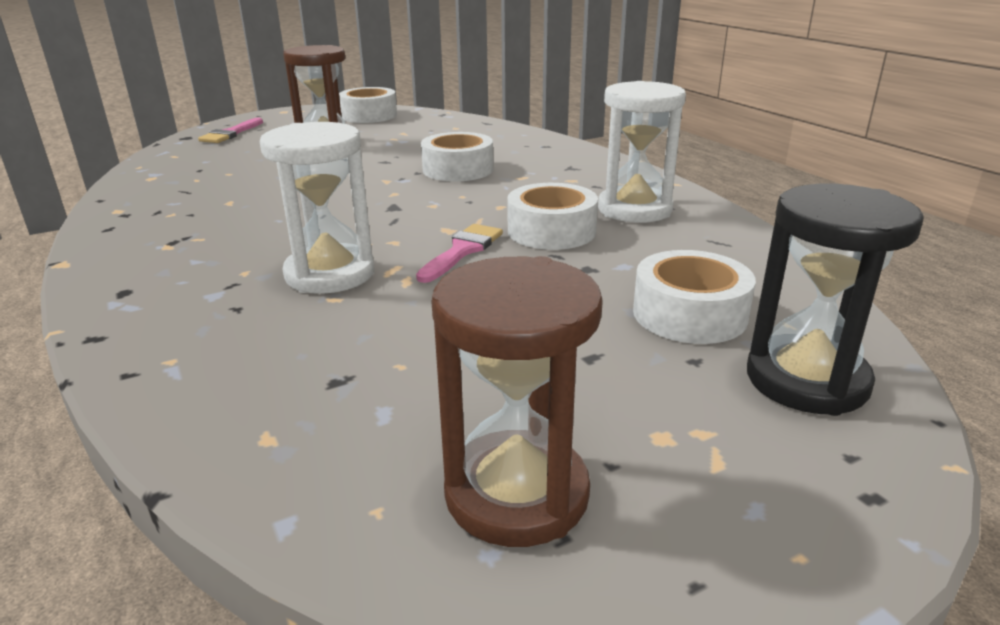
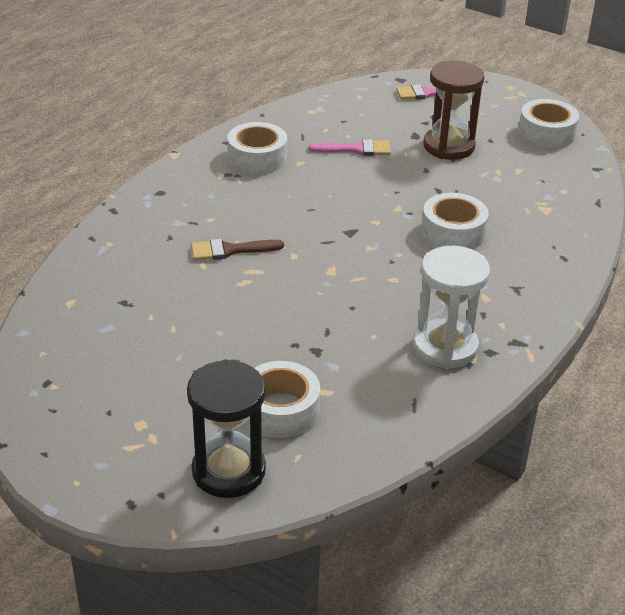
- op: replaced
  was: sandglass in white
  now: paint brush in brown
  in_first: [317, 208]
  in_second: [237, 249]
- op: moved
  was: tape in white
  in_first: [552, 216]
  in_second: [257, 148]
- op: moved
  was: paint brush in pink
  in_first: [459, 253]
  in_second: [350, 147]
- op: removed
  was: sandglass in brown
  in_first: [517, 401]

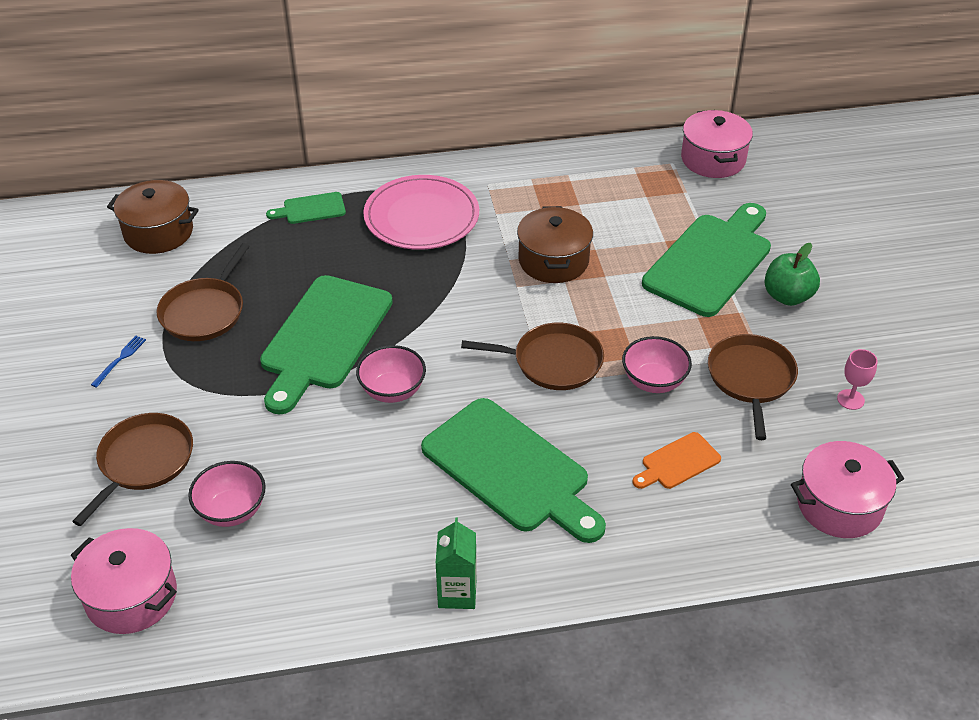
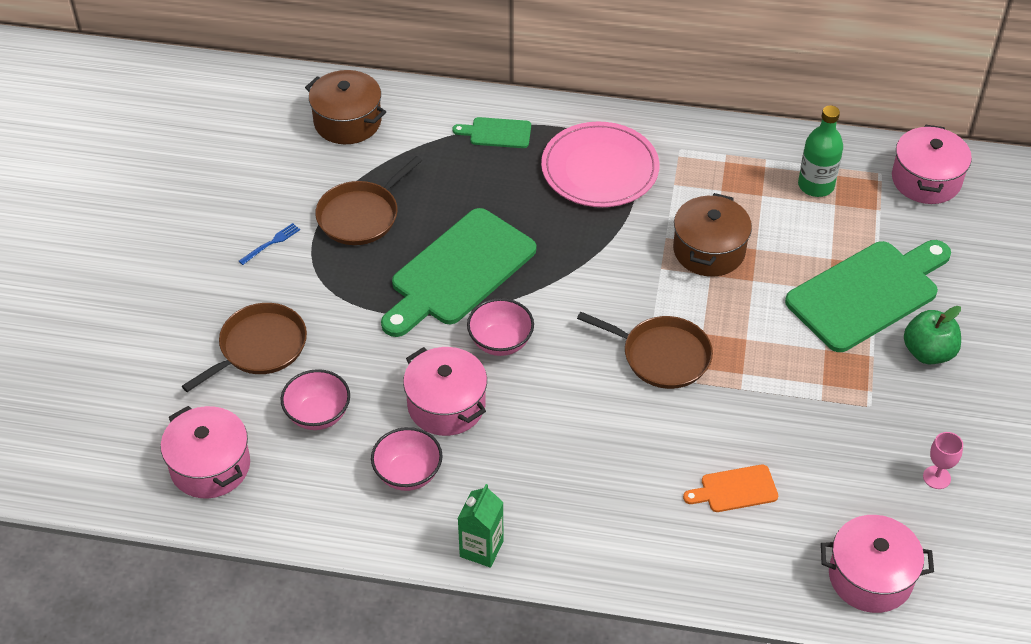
- op: moved
  was: deep dish in pink
  in_first: [657, 364]
  in_second: [407, 459]
- op: added
  now: stockpot in pink
  in_second: [445, 391]
- op: added
  now: drink bottle in leaf-green
  in_second: [820, 151]
- op: removed
  was: bread board in leaf-green
  in_first: [513, 470]
- op: removed
  was: pan in brown
  in_first: [753, 387]

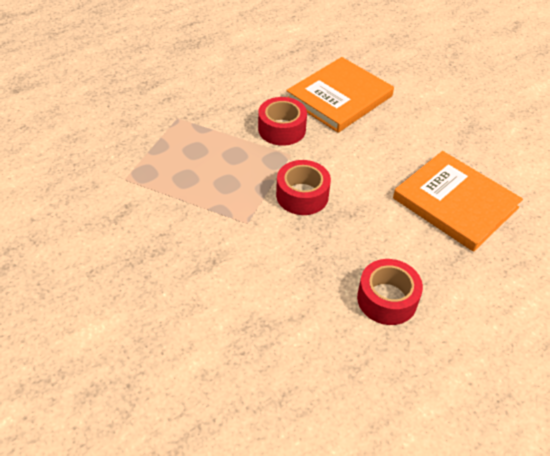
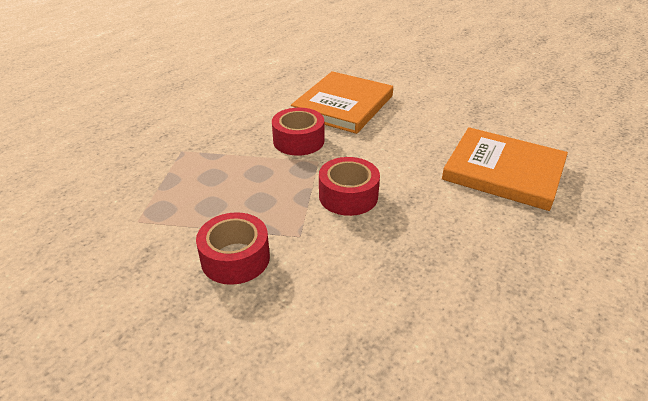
- op: moved
  was: tape in crimson
  in_first: [390, 292]
  in_second: [233, 248]

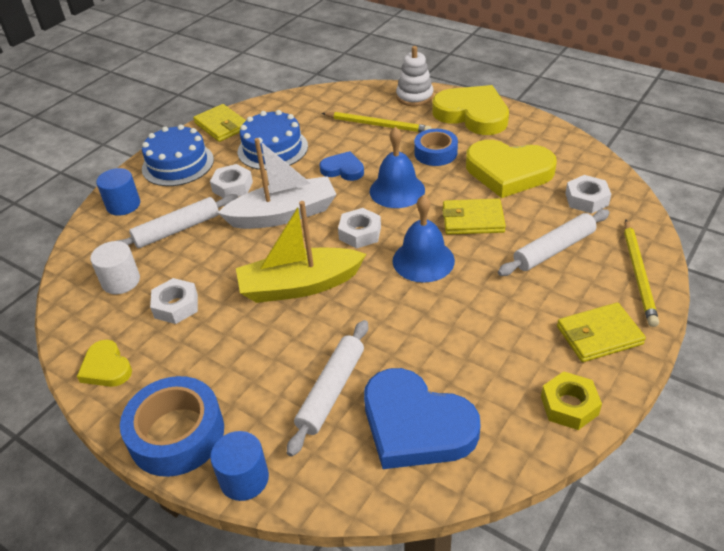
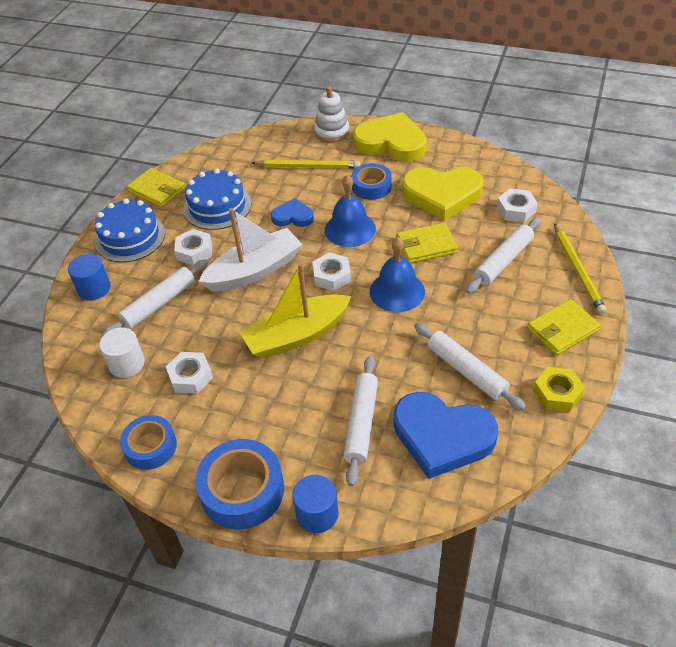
- op: replaced
  was: heart shape in bright yellow
  now: tape in royal blue
  in_first: [104, 363]
  in_second: [148, 442]
- op: added
  now: rolling pin in white
  in_second: [470, 367]

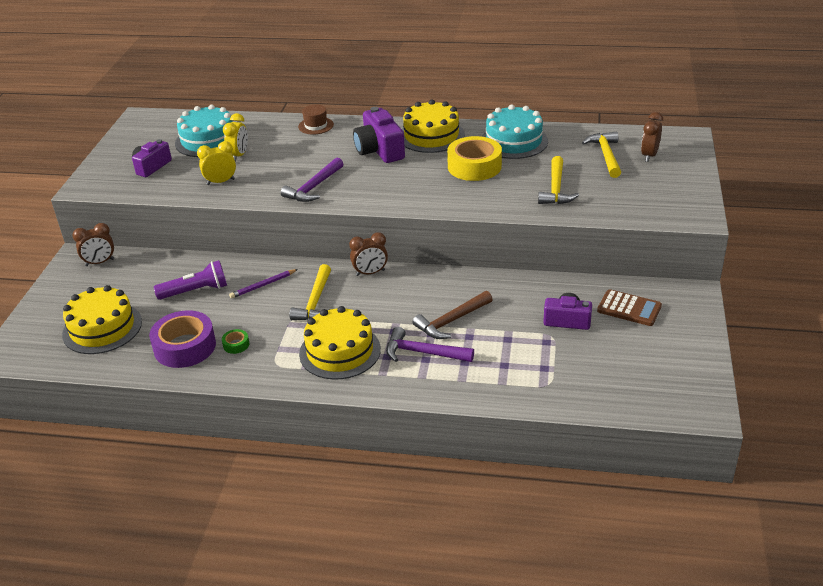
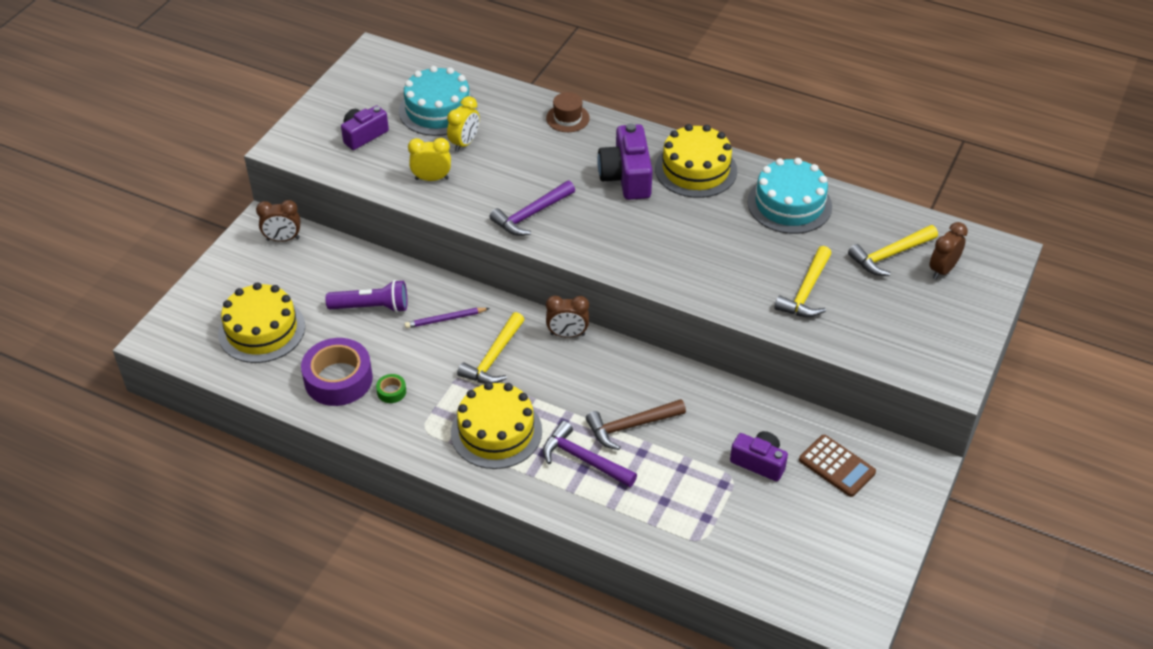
- op: turned
  was: claw hammer in bright yellow
  in_first: [601, 154]
  in_second: [893, 250]
  clockwise: -135
- op: removed
  was: tape in bright yellow
  in_first: [474, 158]

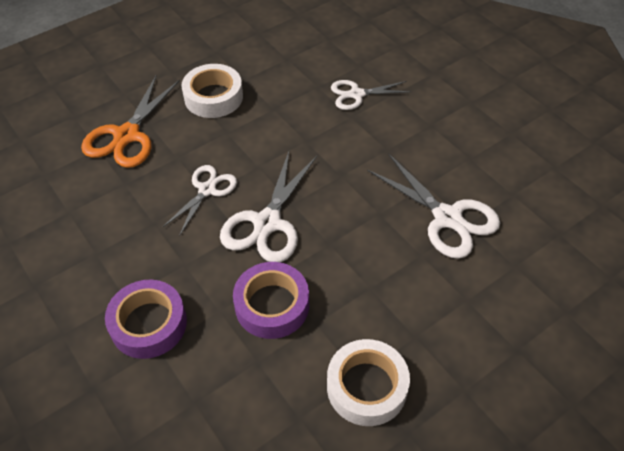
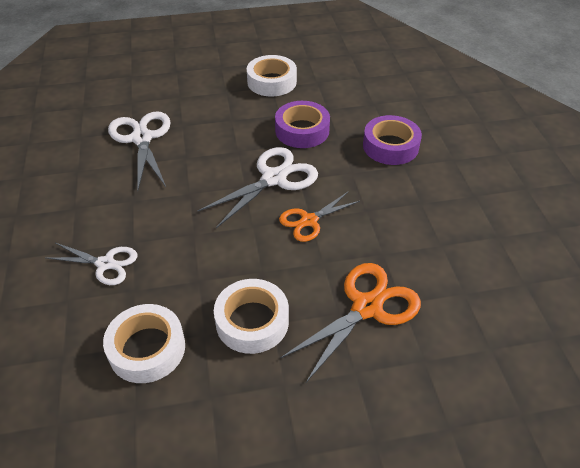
- op: added
  now: tape in white
  in_second: [144, 343]
- op: recoloured
  was: pair of scissors in white
  now: pair of scissors in orange-coloured
  in_first: [200, 200]
  in_second: [319, 216]

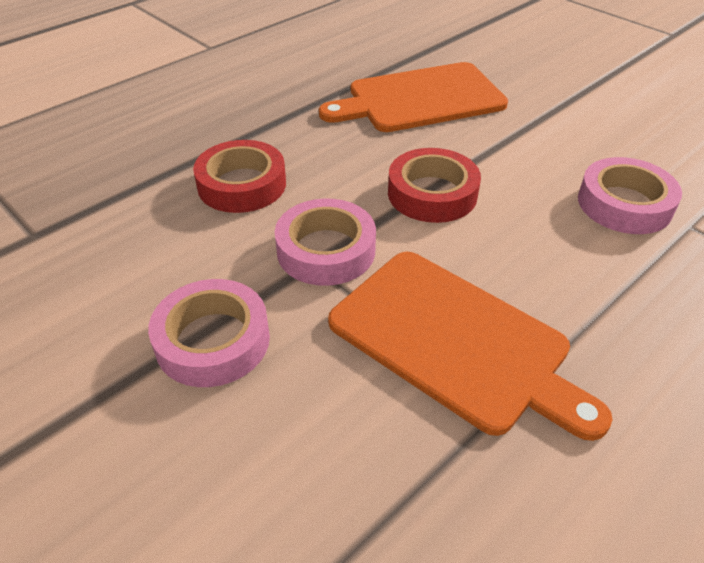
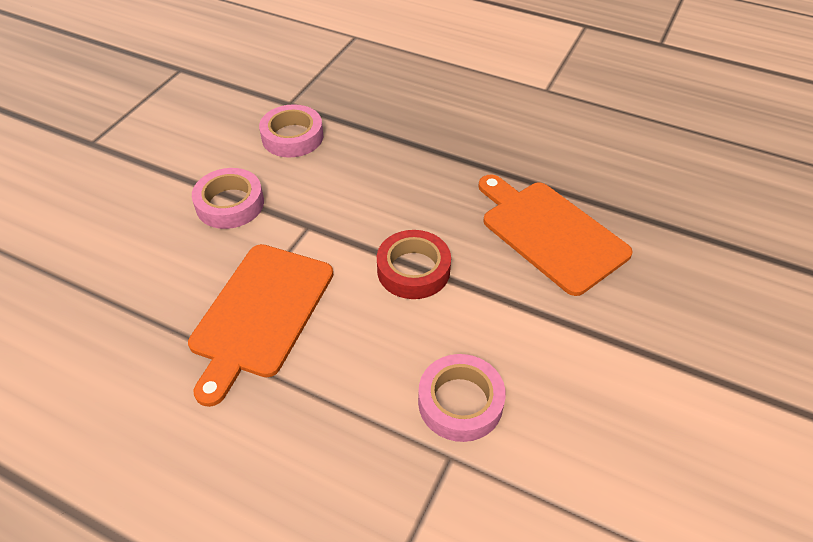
- op: moved
  was: tape in pink
  in_first: [325, 242]
  in_second: [291, 130]
- op: removed
  was: tape in crimson
  in_first: [239, 176]

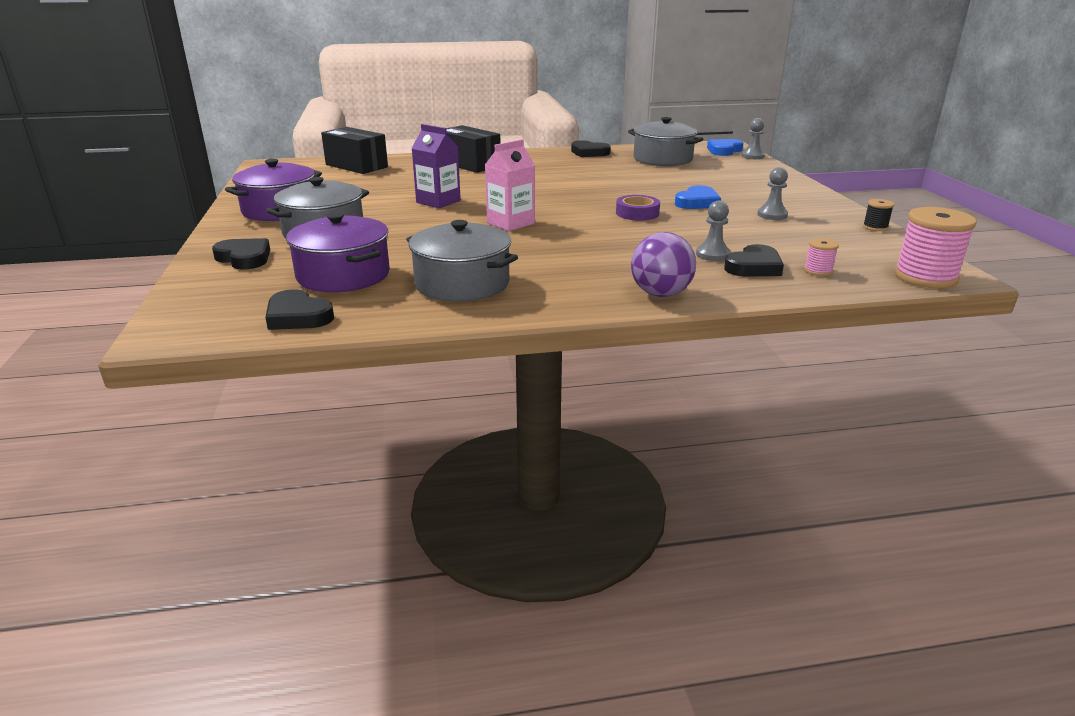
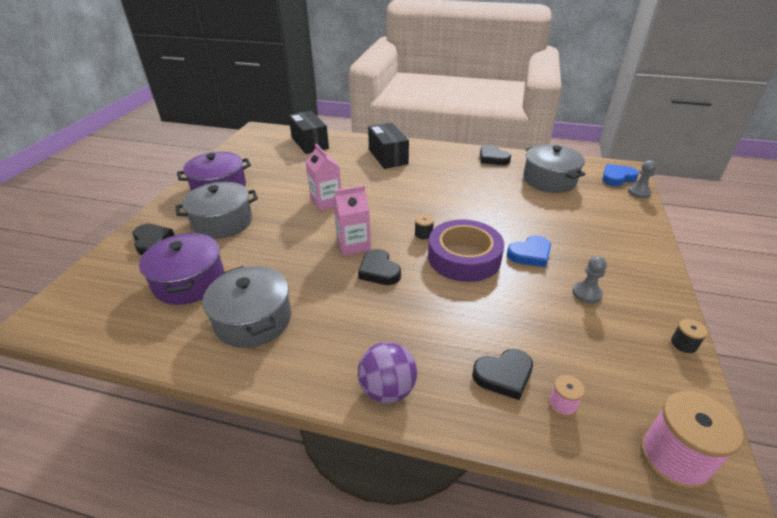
- op: recoloured
  was: carton in purple
  now: carton in pink
  in_first: [436, 166]
  in_second: [323, 177]
- op: moved
  was: heart shape in ebony
  in_first: [299, 309]
  in_second: [379, 267]
- op: added
  now: spool in ebony
  in_second: [424, 227]
- op: resized
  was: tape in purple
  in_first: [638, 208]
  in_second: [466, 251]
  ratio: 1.91
- op: removed
  was: chess pawn in grey
  in_first: [713, 231]

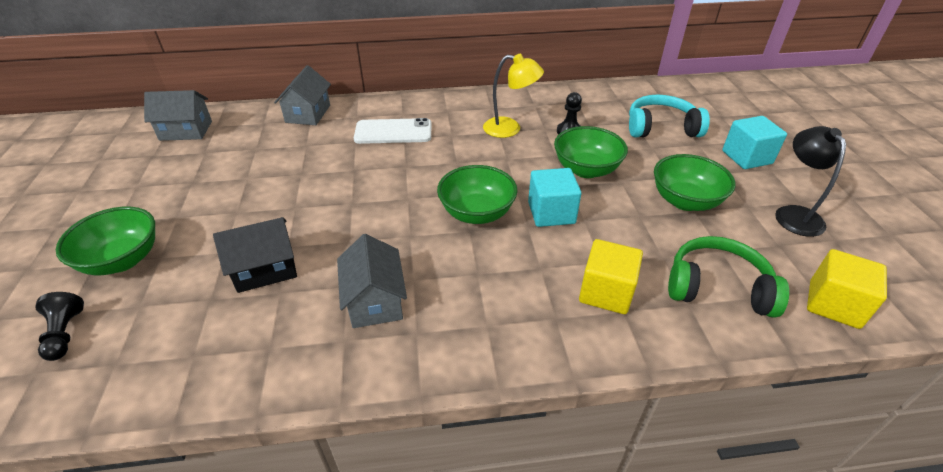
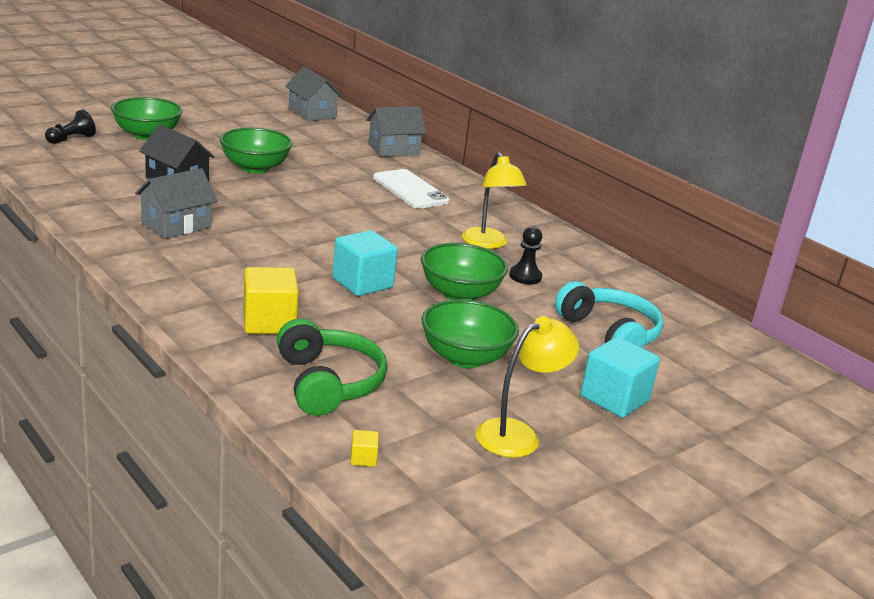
- op: moved
  was: deep dish in leaf-green
  in_first: [477, 194]
  in_second: [256, 150]
- op: resized
  was: cube in bright yellow
  in_first: [847, 289]
  in_second: [364, 448]
  ratio: 0.43
- op: recoloured
  was: reading lamp in ebony
  now: reading lamp in bright yellow
  in_first: [810, 181]
  in_second: [527, 387]

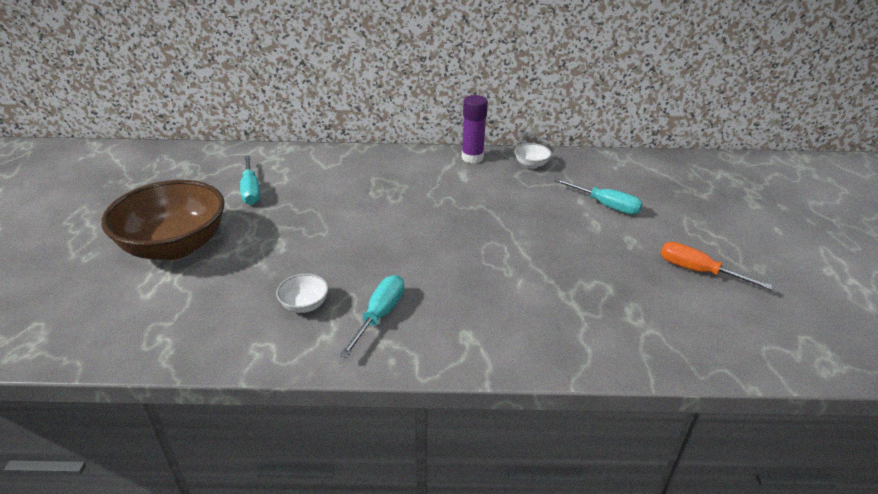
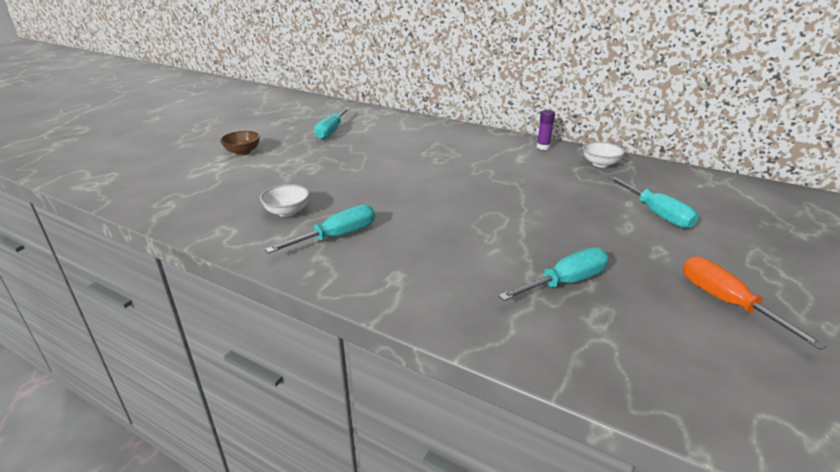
- op: resized
  was: deep dish in brown
  in_first: [163, 220]
  in_second: [240, 143]
  ratio: 0.41
- op: added
  now: flat screwdriver in teal
  in_second: [553, 274]
- op: resized
  was: glue stick in purple
  in_first: [475, 129]
  in_second: [546, 130]
  ratio: 0.57

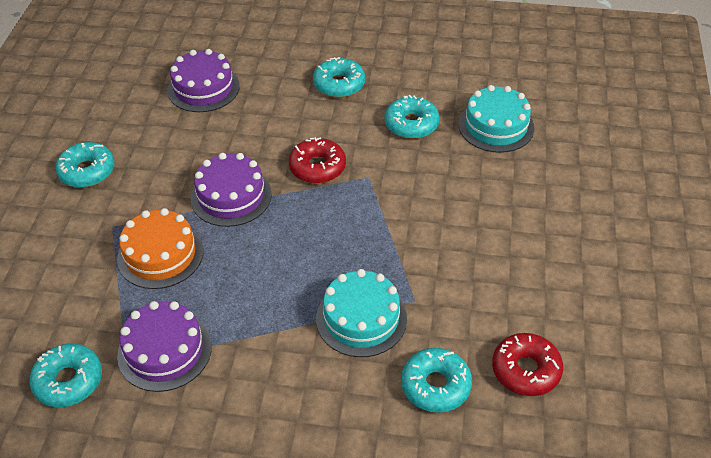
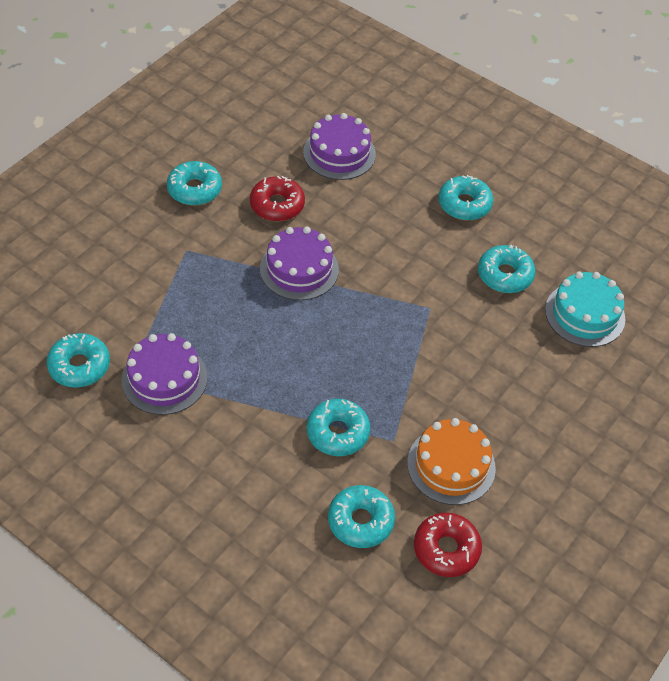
- op: moved
  was: glazed donut in crimson
  in_first: [317, 160]
  in_second: [277, 198]
- op: replaced
  was: gateau in teal
  now: glazed donut in teal
  in_first: [361, 313]
  in_second: [338, 427]
- op: moved
  was: gateau in orange-coloured
  in_first: [160, 248]
  in_second: [451, 461]

